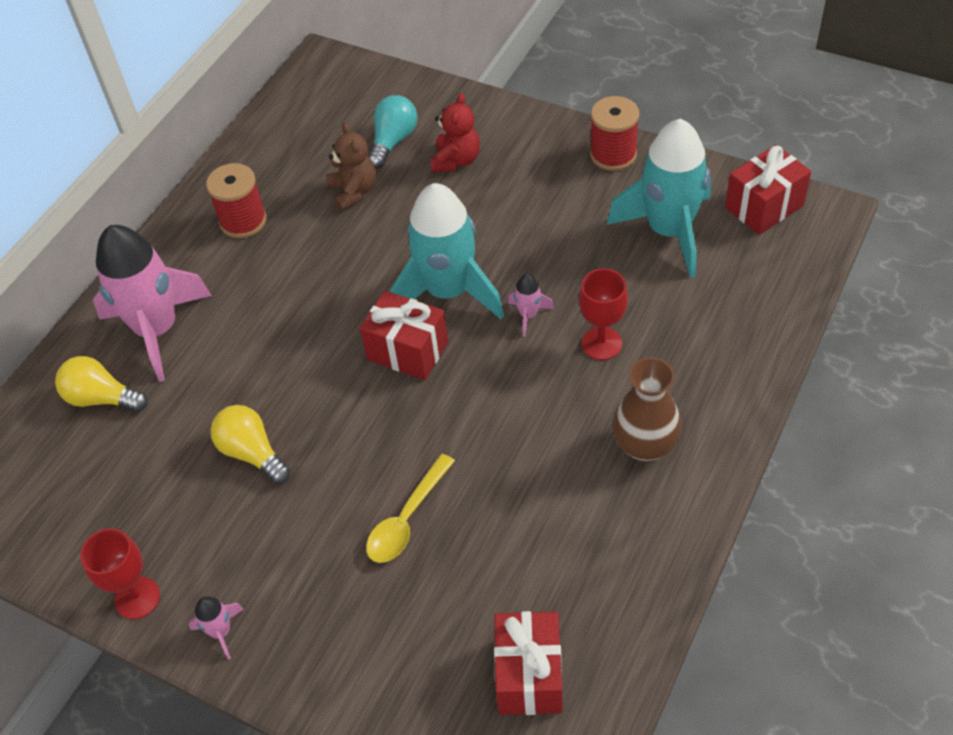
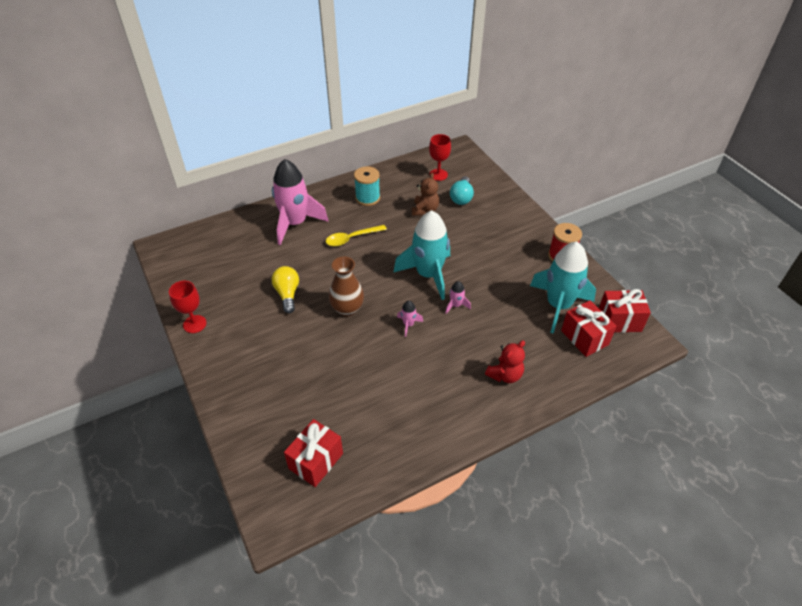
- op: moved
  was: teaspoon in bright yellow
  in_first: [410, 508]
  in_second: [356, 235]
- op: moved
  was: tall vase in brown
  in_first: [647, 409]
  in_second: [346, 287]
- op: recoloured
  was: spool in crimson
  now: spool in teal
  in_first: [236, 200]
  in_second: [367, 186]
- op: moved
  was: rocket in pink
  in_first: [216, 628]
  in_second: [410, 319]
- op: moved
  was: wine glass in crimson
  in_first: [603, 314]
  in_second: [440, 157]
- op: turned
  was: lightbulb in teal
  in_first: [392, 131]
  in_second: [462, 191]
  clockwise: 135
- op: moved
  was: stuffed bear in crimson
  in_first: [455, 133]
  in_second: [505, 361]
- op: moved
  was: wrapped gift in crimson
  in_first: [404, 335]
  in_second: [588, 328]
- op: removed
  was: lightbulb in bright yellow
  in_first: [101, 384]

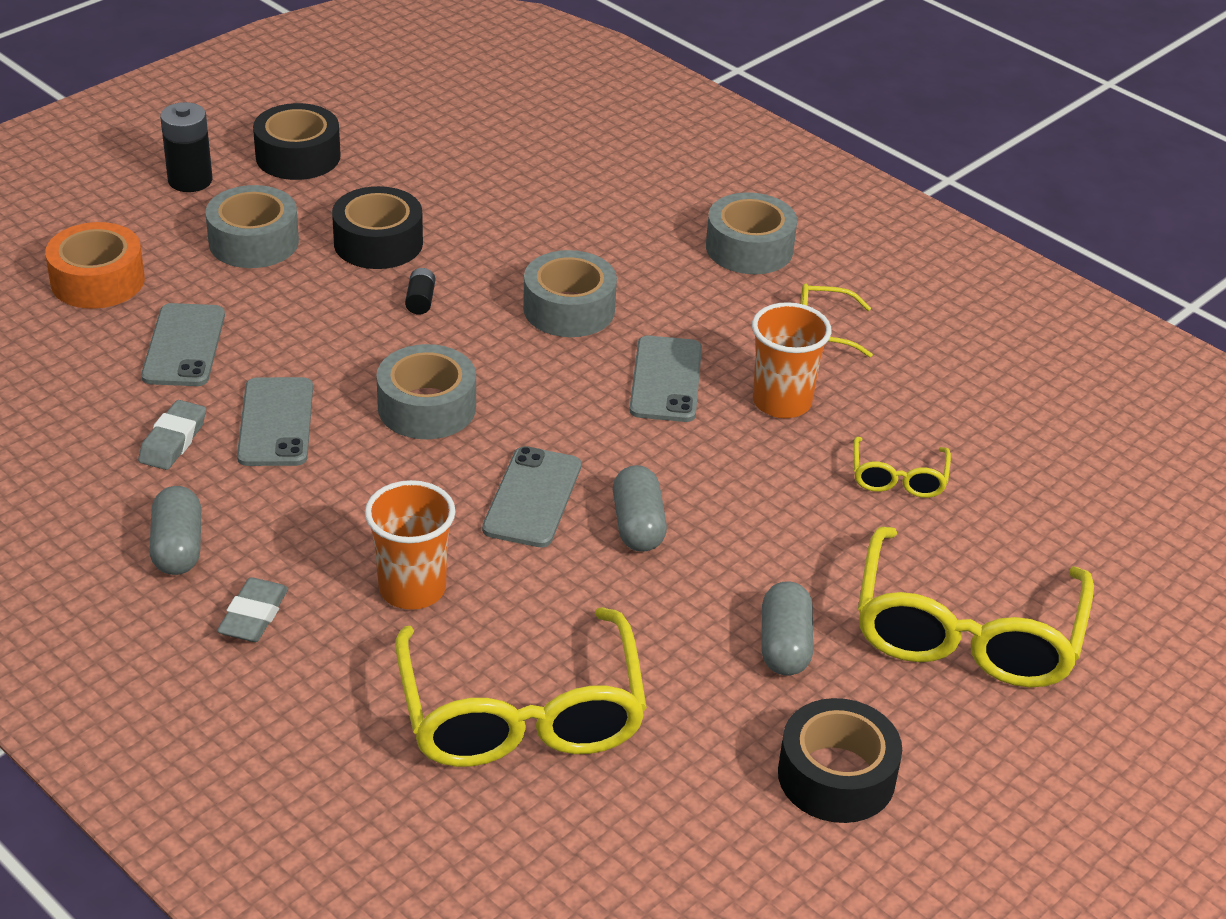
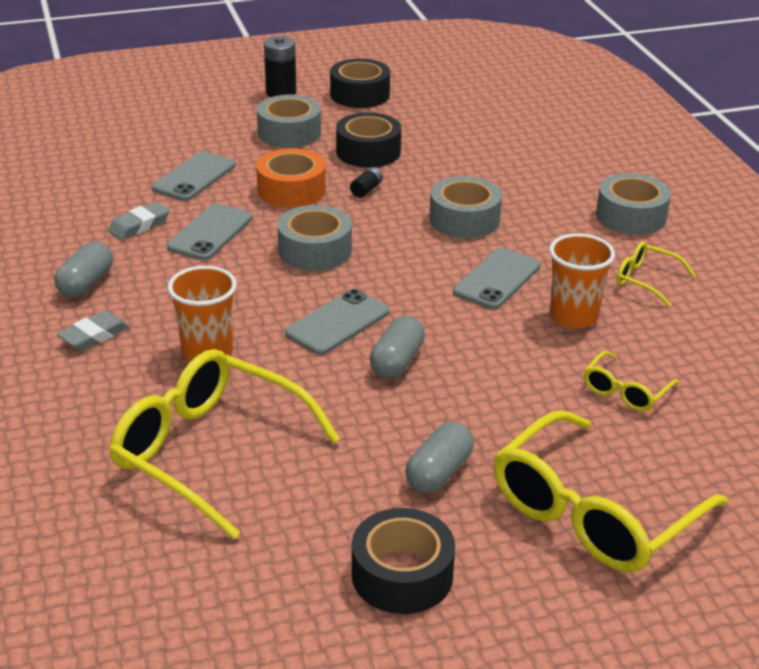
- op: turned
  was: spectacles in bright yellow
  in_first: [521, 687]
  in_second: [224, 444]
  clockwise: 105
- op: moved
  was: tape in orange-coloured
  in_first: [95, 265]
  in_second: [291, 178]

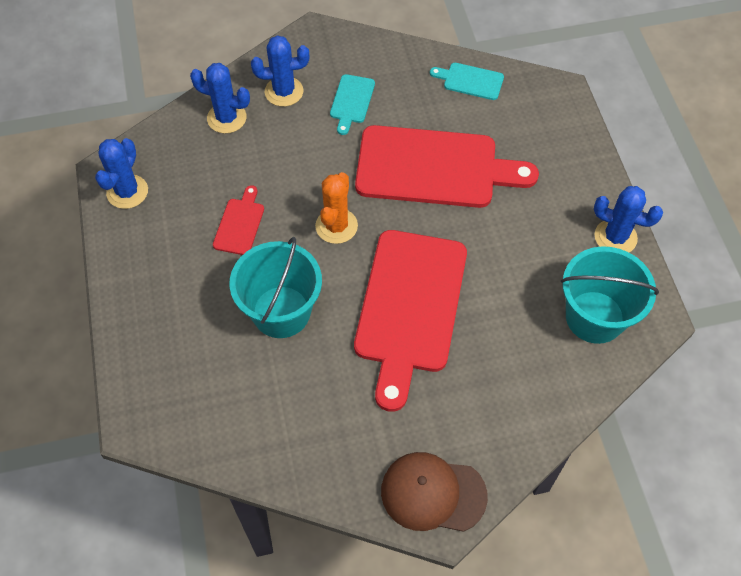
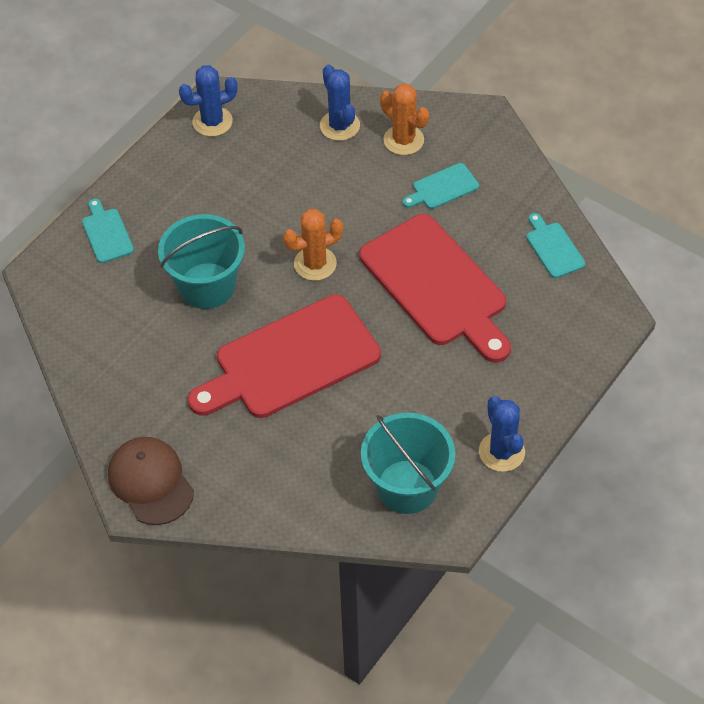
- op: added
  now: bread board in teal
  in_second: [108, 230]
- op: recoloured
  was: saguaro cactus in royal blue
  now: saguaro cactus in orange-coloured
  in_first: [280, 71]
  in_second: [404, 119]
- op: removed
  was: bread board in crimson
  in_first: [238, 220]

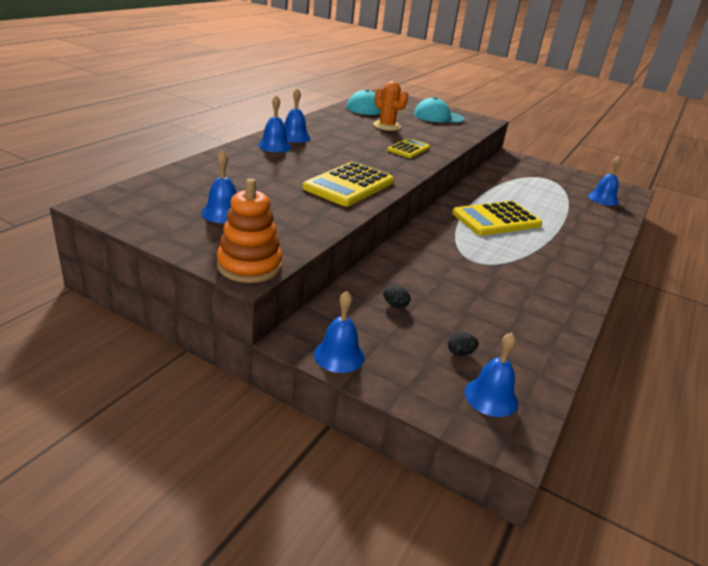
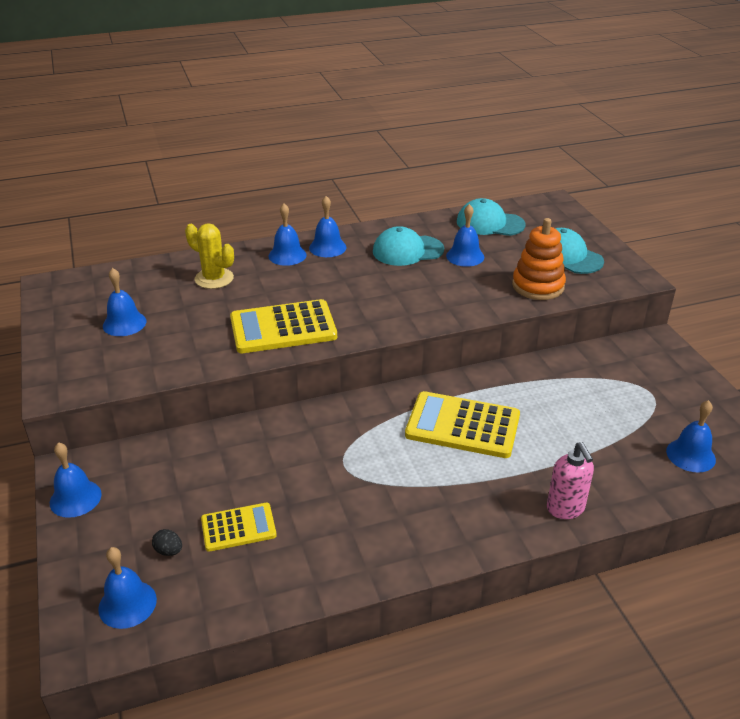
- op: added
  now: saguaro cactus in bright yellow
  in_second: [209, 256]
- op: moved
  was: pocket calculator in bright yellow
  in_first: [408, 148]
  in_second: [239, 527]
- op: added
  now: cap in teal
  in_second: [408, 246]
- op: replaced
  was: saguaro cactus in orange-coloured
  now: hand bell in royal blue
  in_first: [390, 106]
  in_second: [465, 235]
- op: moved
  was: stacking rings in orange-coloured
  in_first: [249, 231]
  in_second: [539, 259]
- op: added
  now: soap dispenser in pink
  in_second: [570, 480]
- op: removed
  was: toy egg in ebony
  in_first: [397, 297]

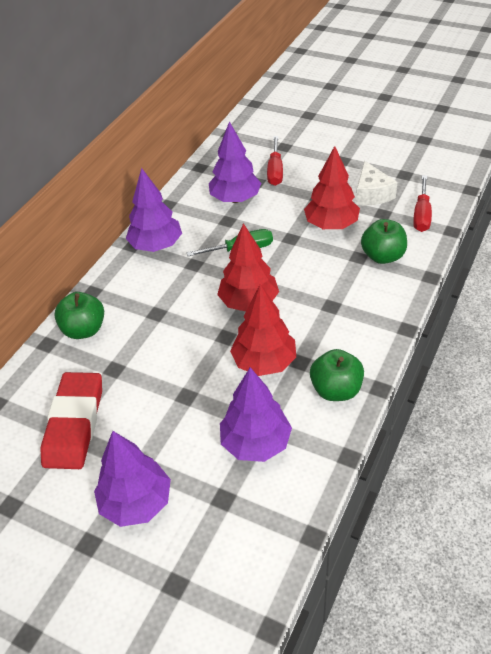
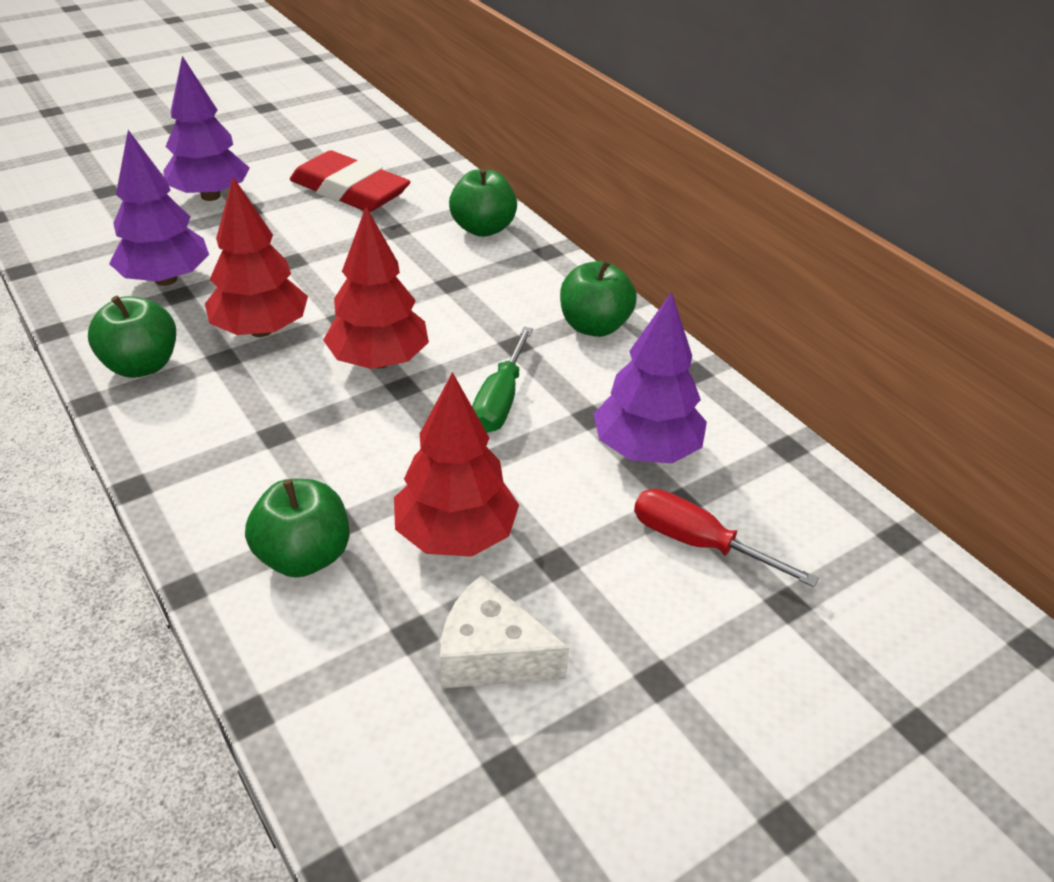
- op: replaced
  was: toy tree in purple
  now: apple fruit in leaf-green
  in_first: [154, 210]
  in_second: [598, 298]
- op: removed
  was: flat screwdriver in crimson
  in_first: [422, 203]

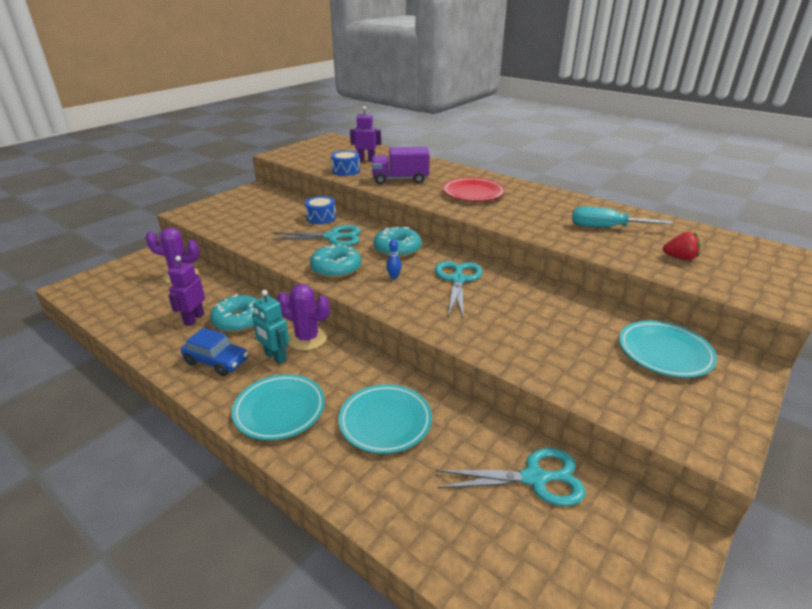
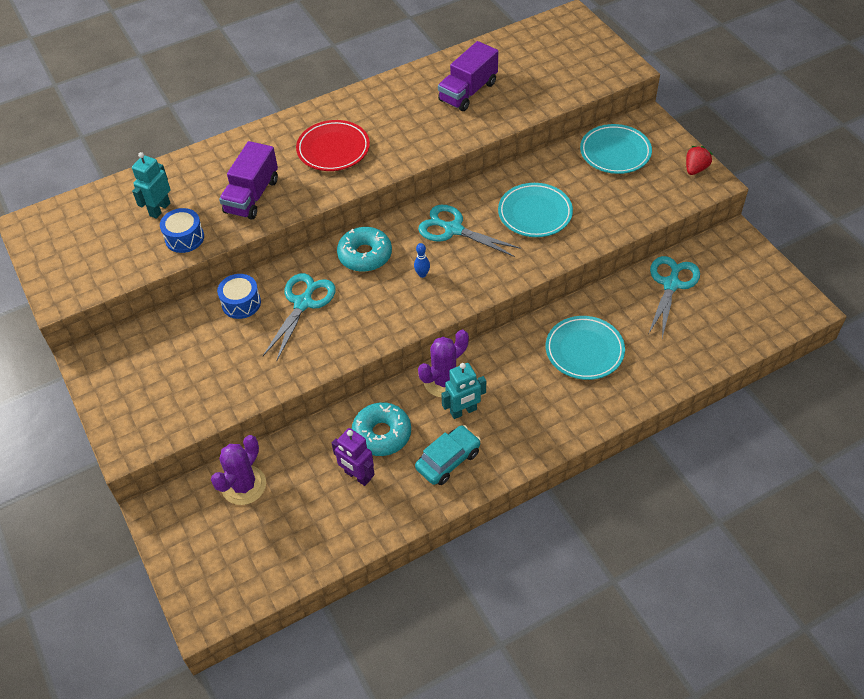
- op: recoloured
  was: toy robot in purple
  now: toy robot in teal
  in_first: [365, 134]
  in_second: [151, 185]
- op: recoloured
  was: automobile in royal blue
  now: automobile in teal
  in_first: [214, 352]
  in_second: [448, 455]
- op: replaced
  was: flat screwdriver in teal
  now: truck in purple
  in_first: [622, 216]
  in_second: [468, 76]
- op: moved
  was: flat dish in teal
  in_first: [278, 407]
  in_second: [535, 210]
- op: moved
  was: berry in crimson
  in_first: [681, 246]
  in_second: [699, 160]
- op: removed
  was: glazed donut in teal
  in_first: [335, 261]

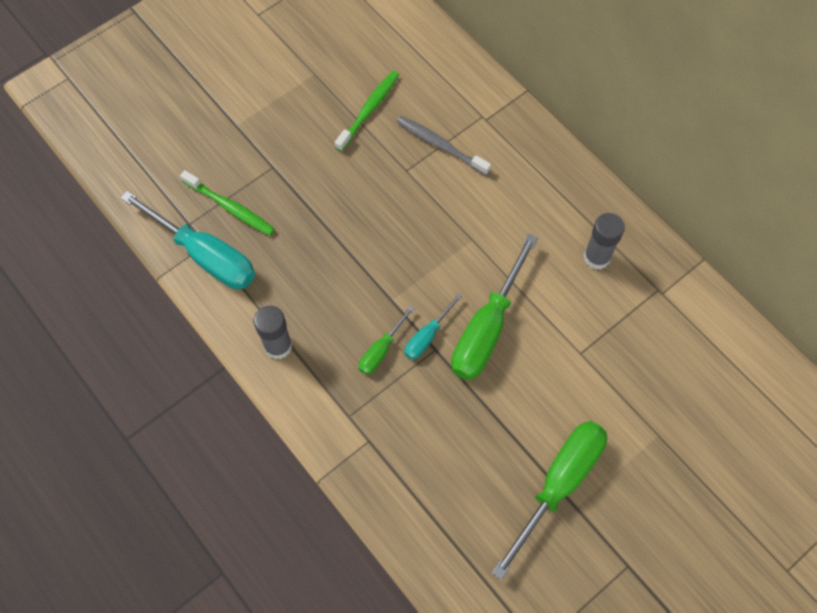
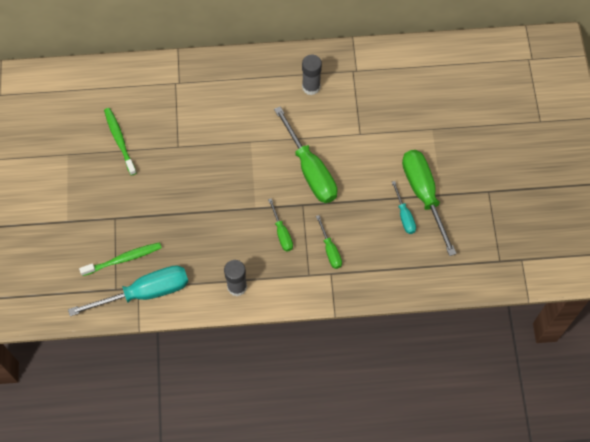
- op: added
  now: flat screwdriver in leaf-green
  in_second: [329, 242]
- op: moved
  was: flat screwdriver in teal
  in_first: [433, 326]
  in_second: [404, 207]
- op: removed
  was: tooth brush in grey
  in_first: [443, 145]

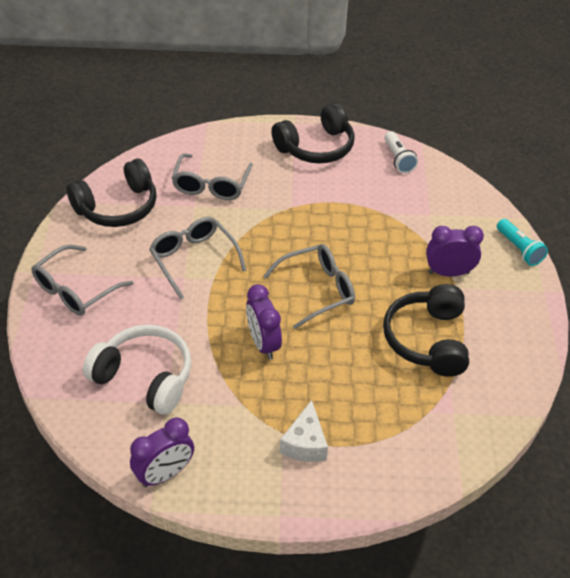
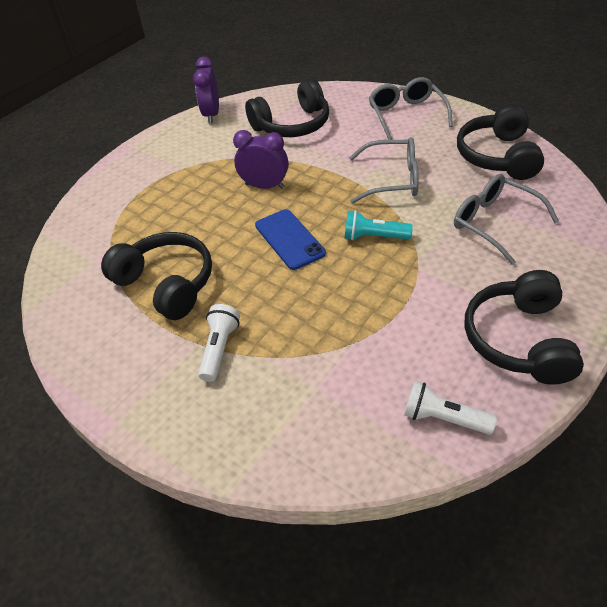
- op: replaced
  was: bedside clock in purple
  now: torch in white
  in_first: [455, 251]
  in_second: [219, 343]
- op: recoloured
  was: headset in white
  now: headset in ebony
  in_first: [137, 370]
  in_second: [287, 108]
- op: replaced
  was: spectacles in grey
  now: smartphone in royal blue
  in_first: [309, 286]
  in_second: [290, 239]
- op: moved
  was: torch in teal
  in_first: [522, 242]
  in_second: [378, 225]
- op: removed
  was: cheese in white
  in_first: [304, 431]

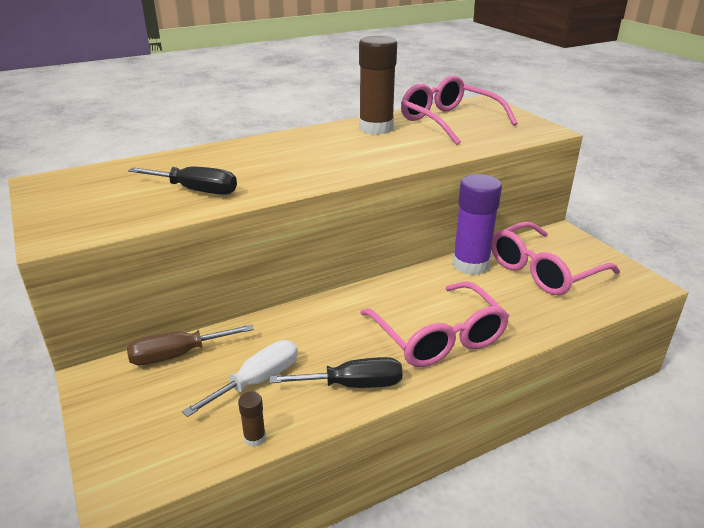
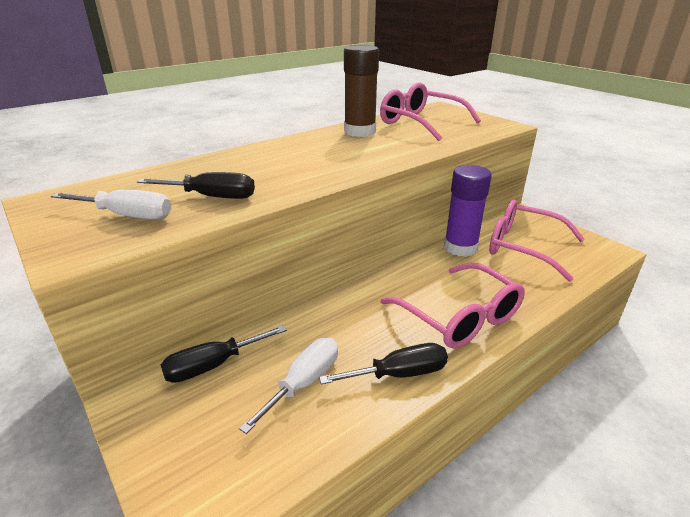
- op: added
  now: flat screwdriver in white
  in_second: [111, 205]
- op: recoloured
  was: flat screwdriver in brown
  now: flat screwdriver in ebony
  in_first: [190, 344]
  in_second: [223, 354]
- op: turned
  was: spectacles in pink
  in_first: [555, 258]
  in_second: [537, 241]
  clockwise: 75
- op: removed
  was: glue stick in brown
  in_first: [252, 419]

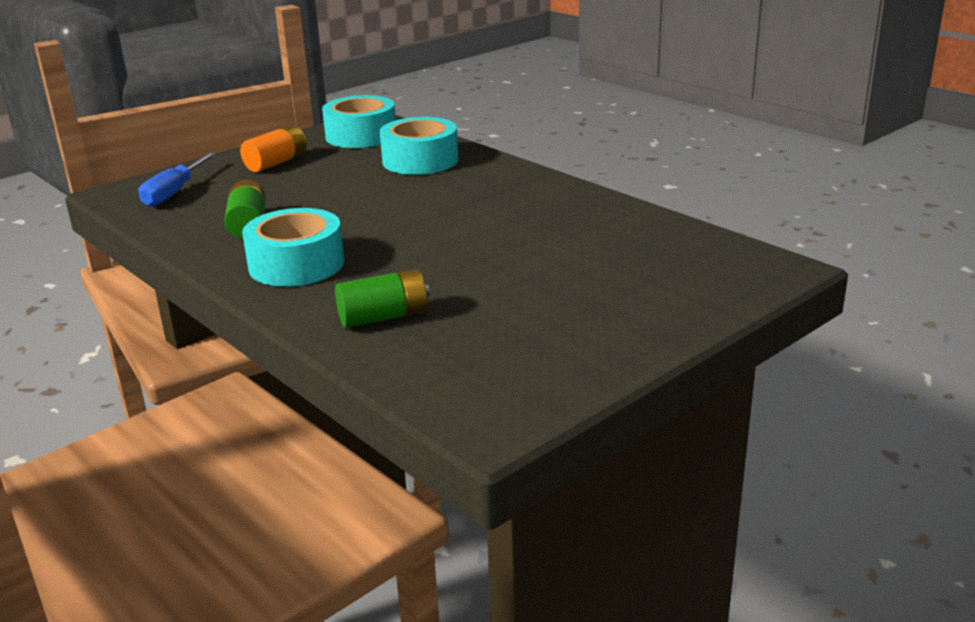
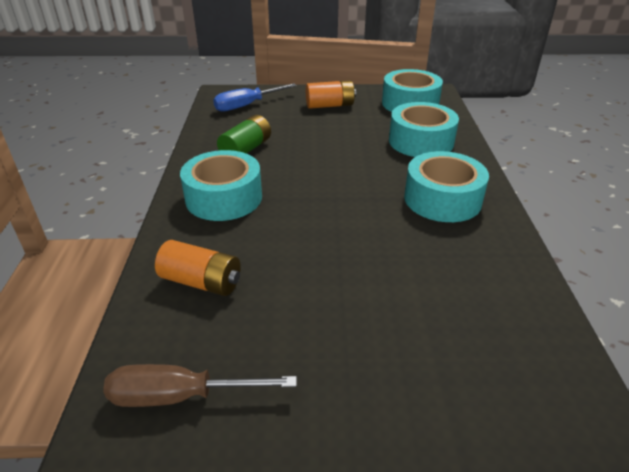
- op: added
  now: flat screwdriver in brown
  in_second: [200, 385]
- op: recoloured
  was: AA battery in leaf-green
  now: AA battery in orange-coloured
  in_first: [382, 298]
  in_second: [198, 268]
- op: added
  now: tape in teal
  in_second: [446, 186]

